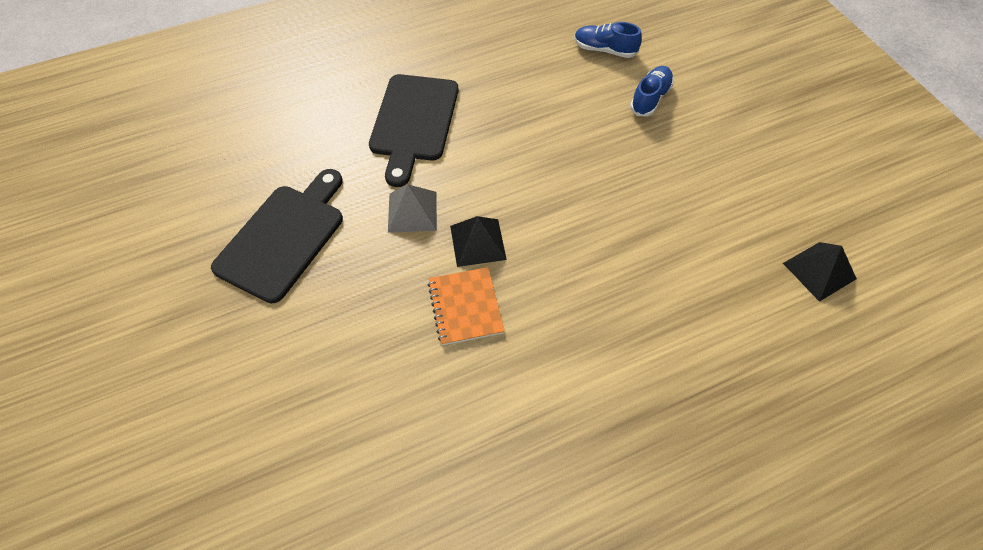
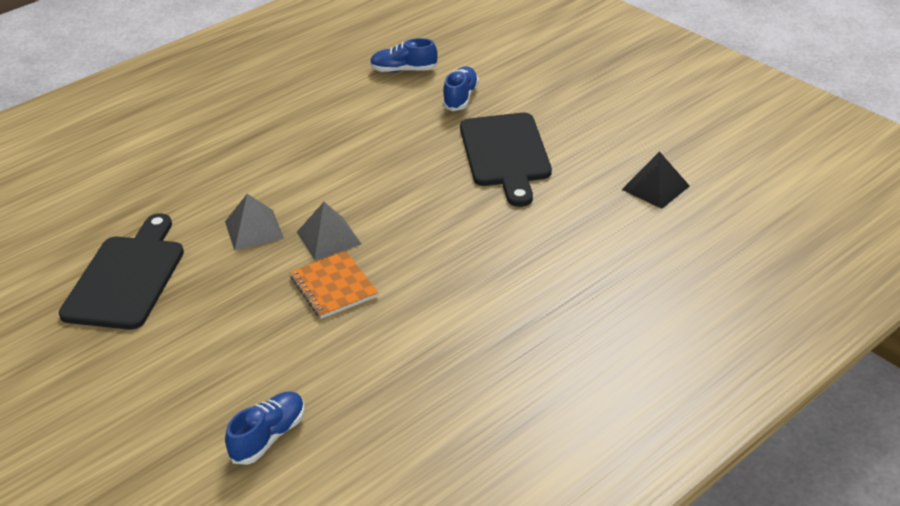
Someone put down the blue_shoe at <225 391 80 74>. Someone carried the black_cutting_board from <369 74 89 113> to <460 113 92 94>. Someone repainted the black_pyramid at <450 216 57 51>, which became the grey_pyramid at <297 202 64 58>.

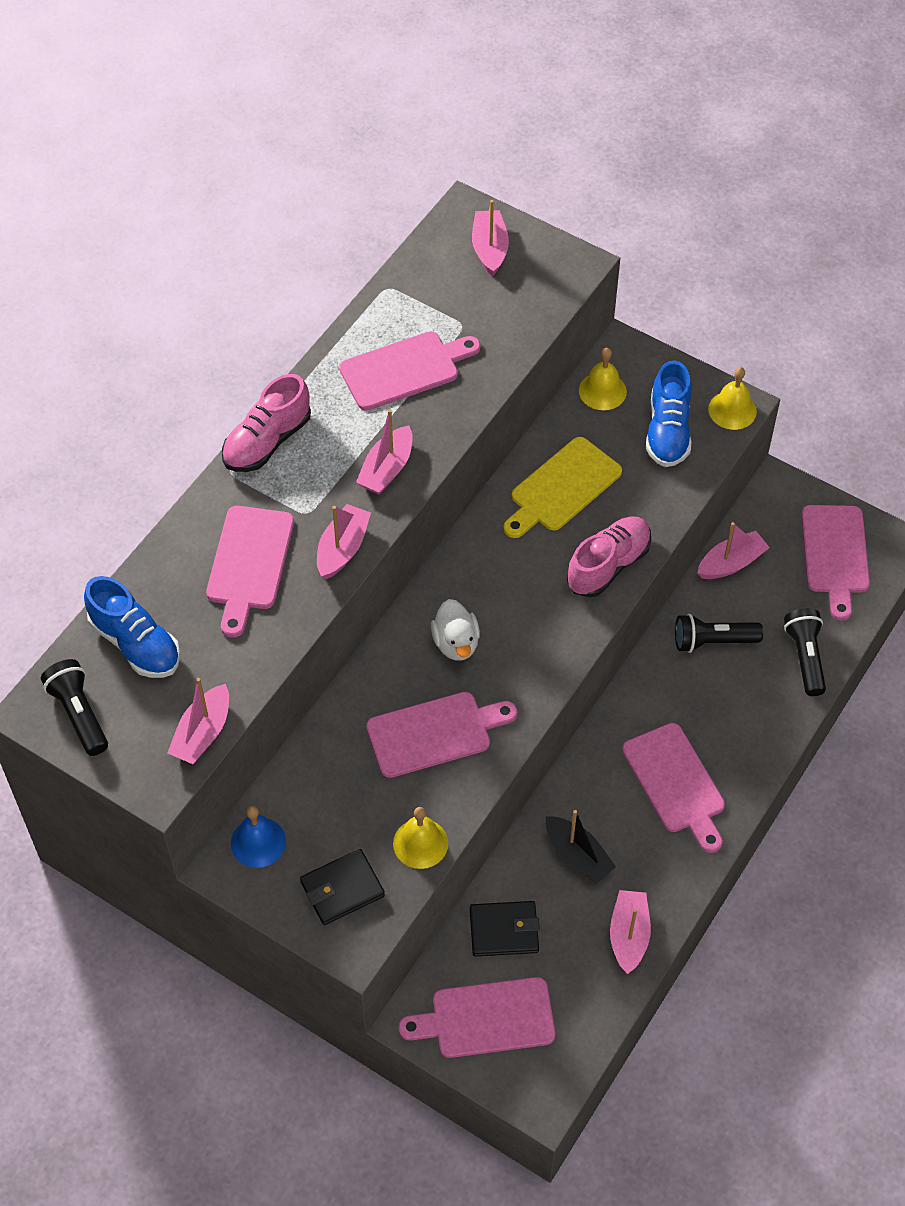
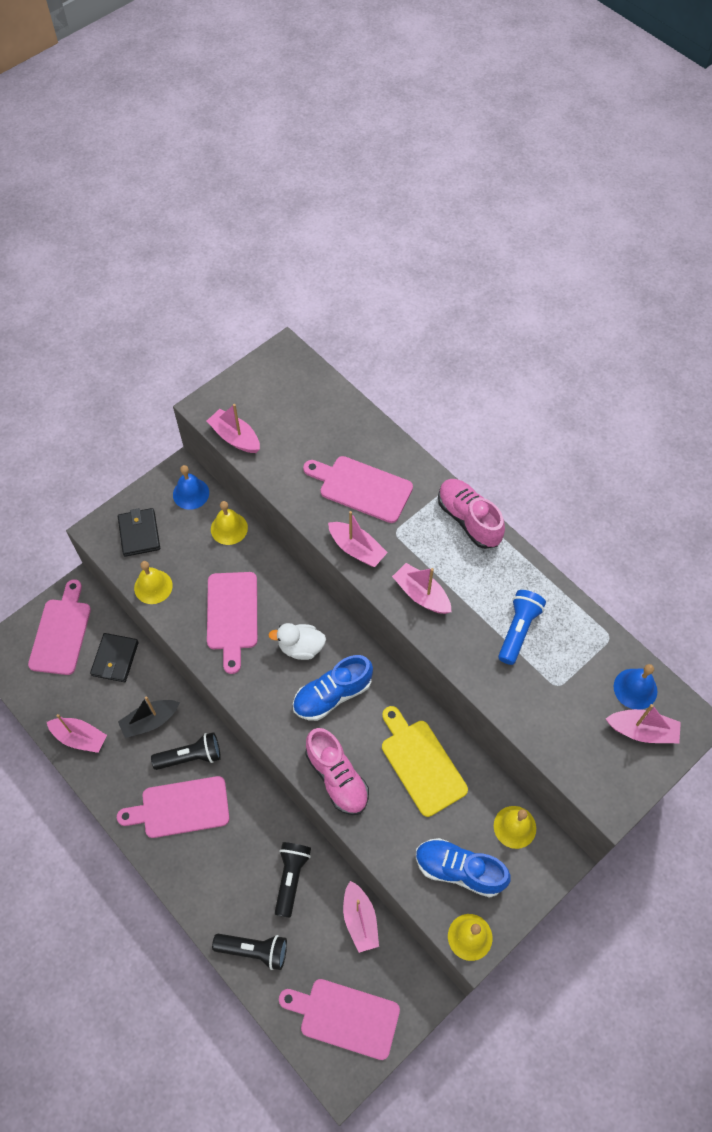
Someone put down the yellow_bell at <211 501 37 44>. Someone put down the blue_bell at <614 664 43 46>. Someone carried the black_flashlight from <41 659 67 97> to <151 732 70 38>. Someone carried the blue_shoe from <84 576 96 102> to <293 655 80 66>. Someone swapped the pink_cutting_board at <340 332 141 79> for the blue_flashlight at <498 590 48 75>.

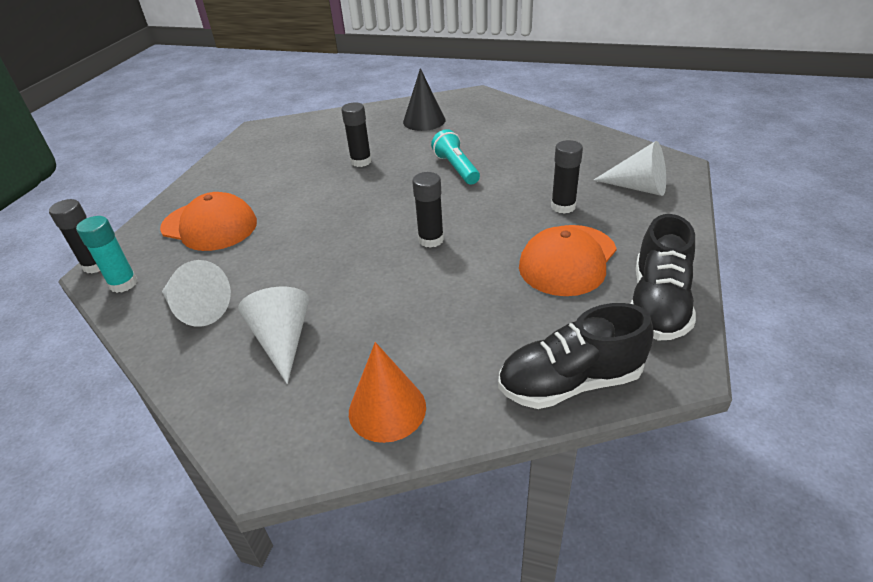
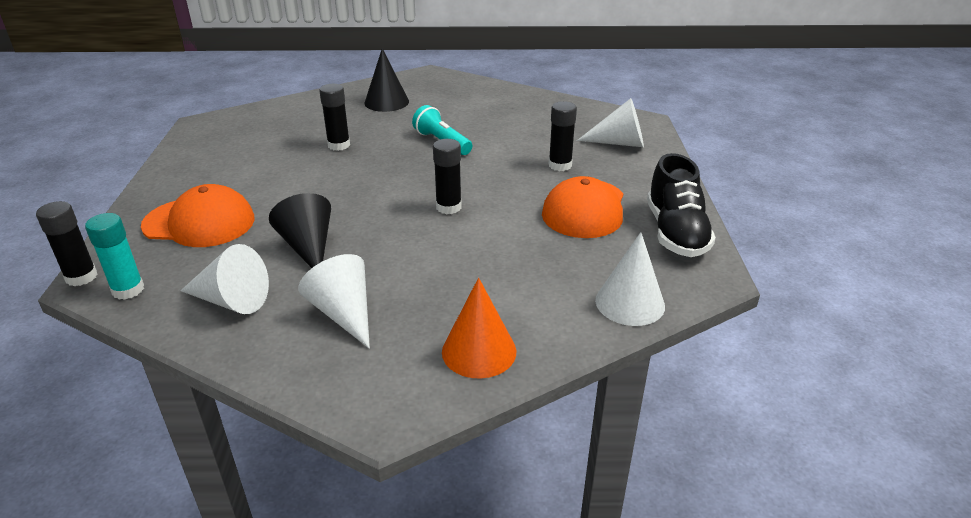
Someone put down the black_cone at <269 193 62 75>. Someone swapped the black_shoe at <498 303 156 106> for the white_cone at <595 232 70 94>.

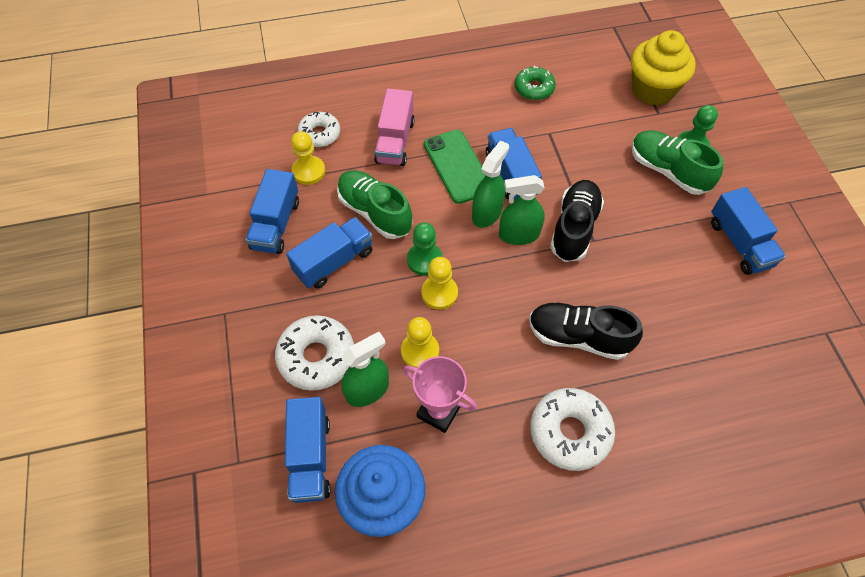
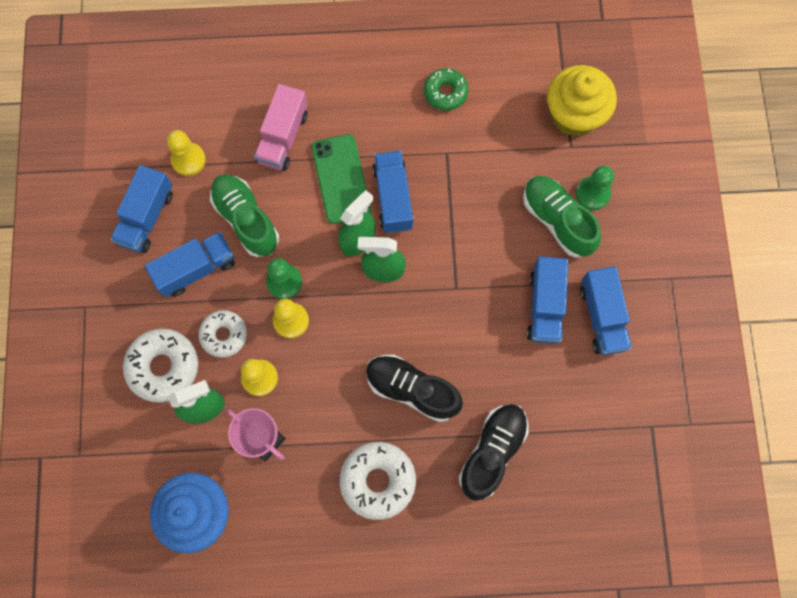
Someone carried the blue_truck from <285 397 46 106> to <527 256 41 88>. Someone carried the white_donut from <297 112 43 35> to <198 310 49 48>. Someone carried the black_shoe from <550 180 54 82> to <459 404 69 97>.

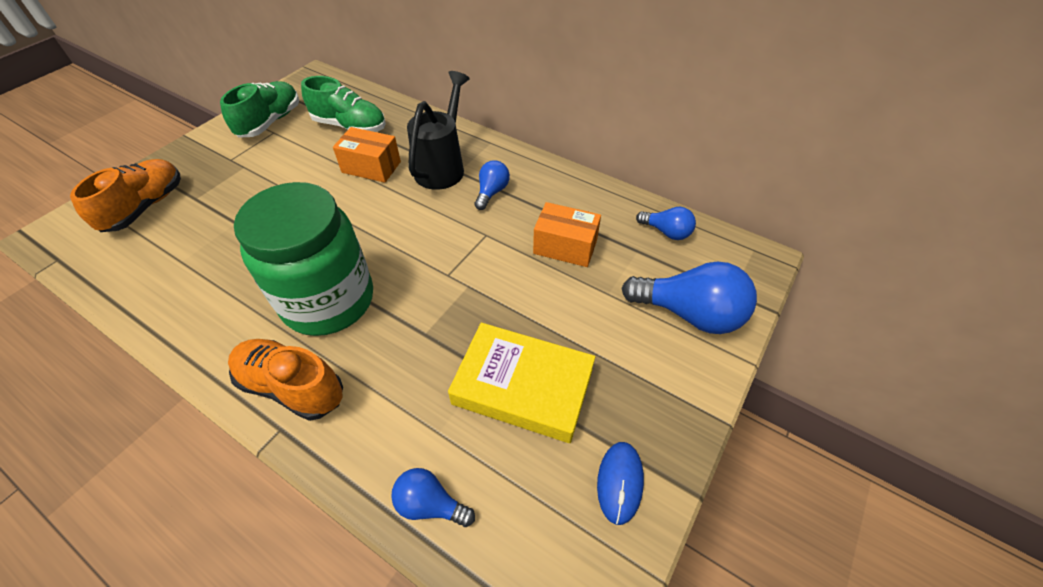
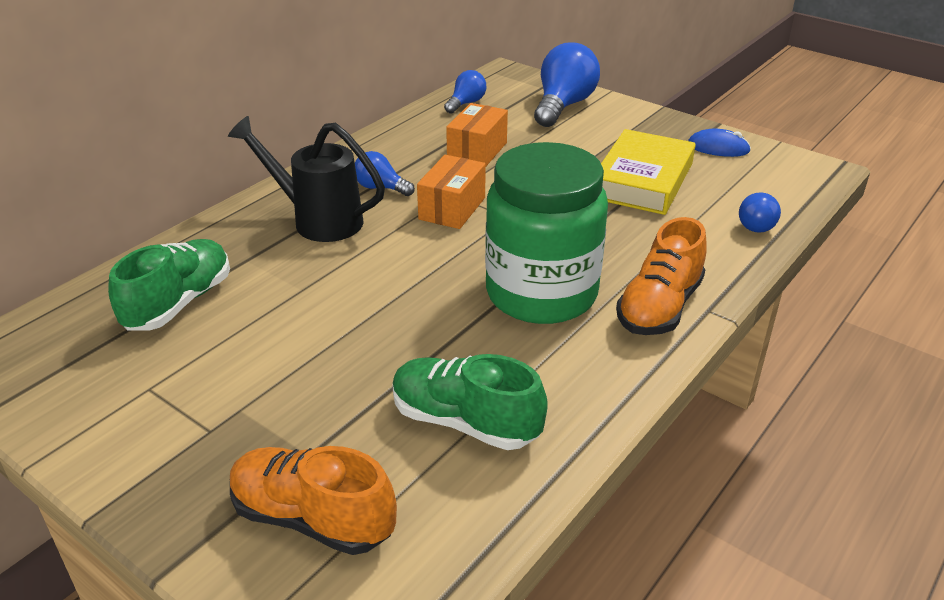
Someone carried the green_shoe from <220 81 79 57> to <392 354 156 96>. Someone carried the orange_box from <333 127 68 56> to <417 155 69 74>.

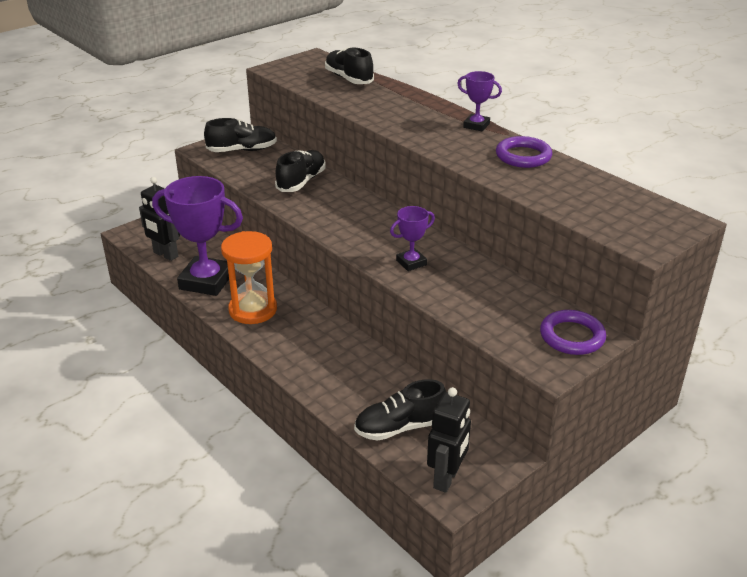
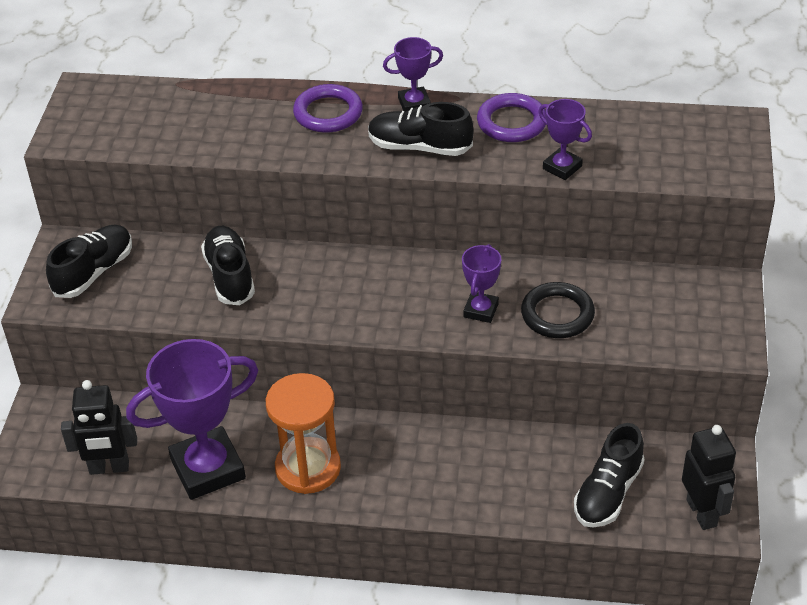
Someone put down the black_ring at <521 282 74 56>. Someone put down the purple_trophy at <538 99 54 81>. Someone carried the black_shoe from <325 47 49 37> to <368 102 106 54>. Someone carried the purple_ring from <540 310 66 45> to <293 84 70 49>.

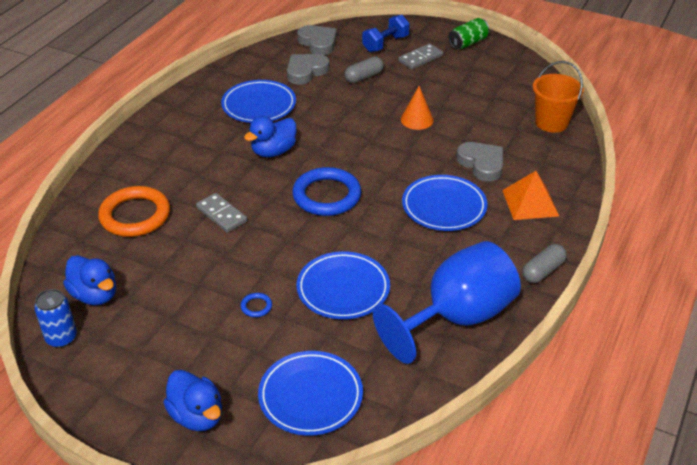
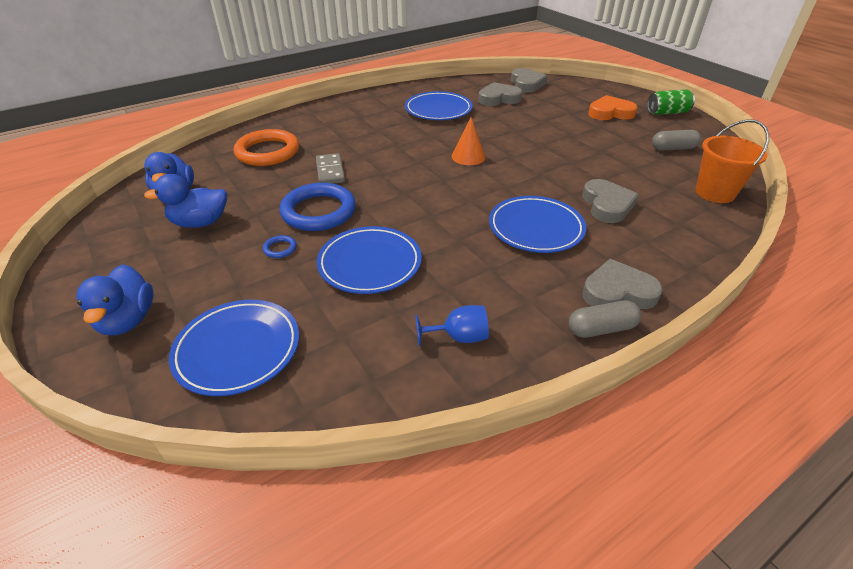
Someone took away the blue_can at <34 289 43 59>. Someone took away the blue_dumbbell at <362 14 48 38>. Someone took away the orange_pyramid at <502 171 57 49>. Someone put down the grey_heart at <582 259 81 50>. Someone carried the blue_duck from <244 116 53 41> to <144 174 83 54>. Someone carried the blue_ring from <292 167 69 49> to <279 183 77 48>. Someone carried the grey_capsule from <344 57 40 26> to <652 130 49 21>. Someone carried the orange_cone from <401 86 33 44> to <452 117 34 48>. Someone swapped the grey_domino at <398 43 45 26> for the orange_heart at <588 95 50 25>. Someone scaled the blue_goblet at <373 241 148 123> by 0.40.

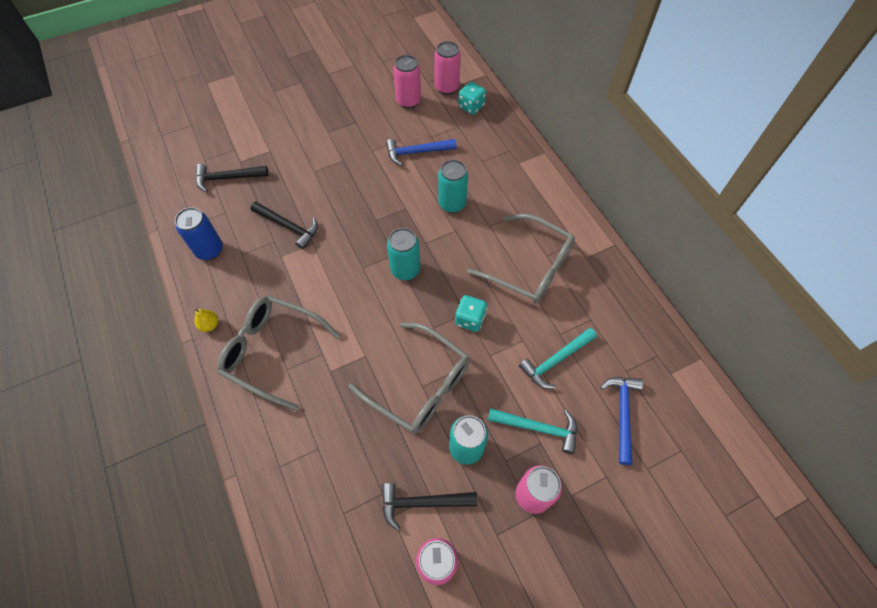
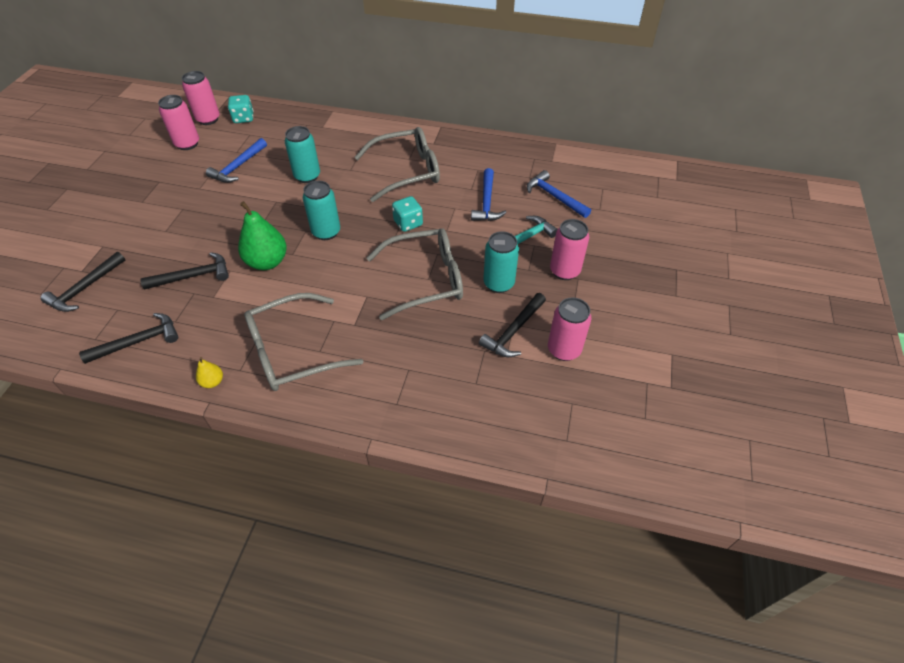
Someone put down the green_pear at <238 201 49 69>. Someone swapped the blue_can at <175 207 48 53> for the black_hammer at <79 313 99 51>. Someone repainted the turquoise_hammer at <519 328 78 61>, which became the blue_hammer at <471 168 35 53>.

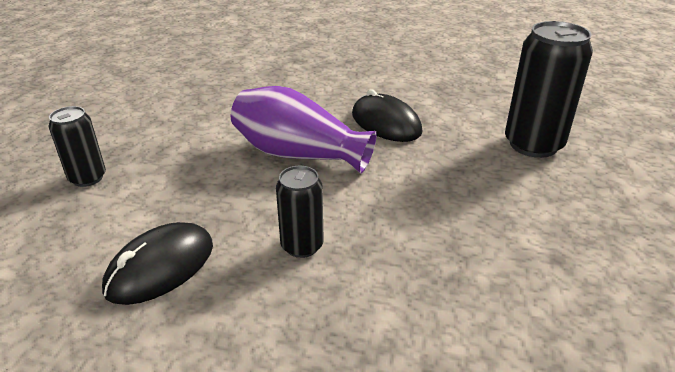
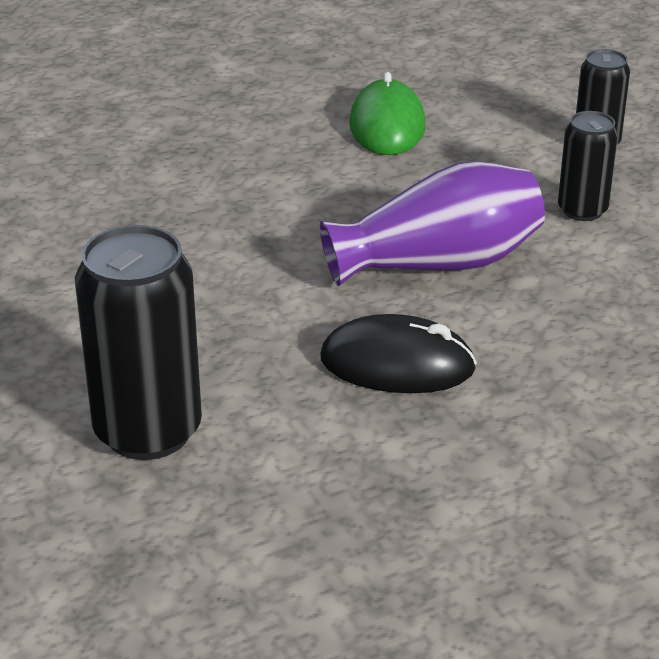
Someone carried the black_can from <276 166 48 92> to <558 111 60 110>. Someone repainted the black_mouse at <102 222 111 83>, which became the green_mouse at <349 72 76 83>.

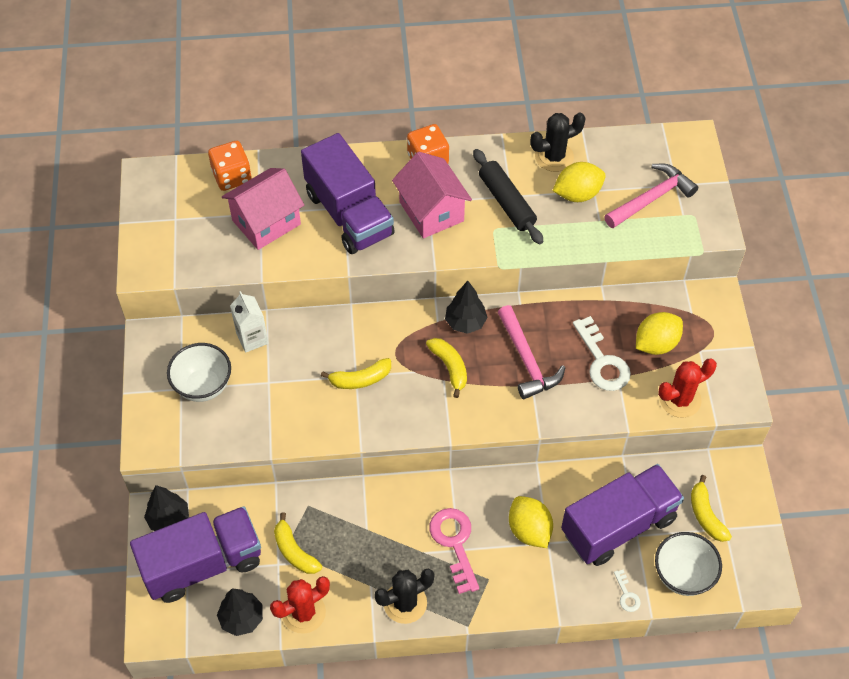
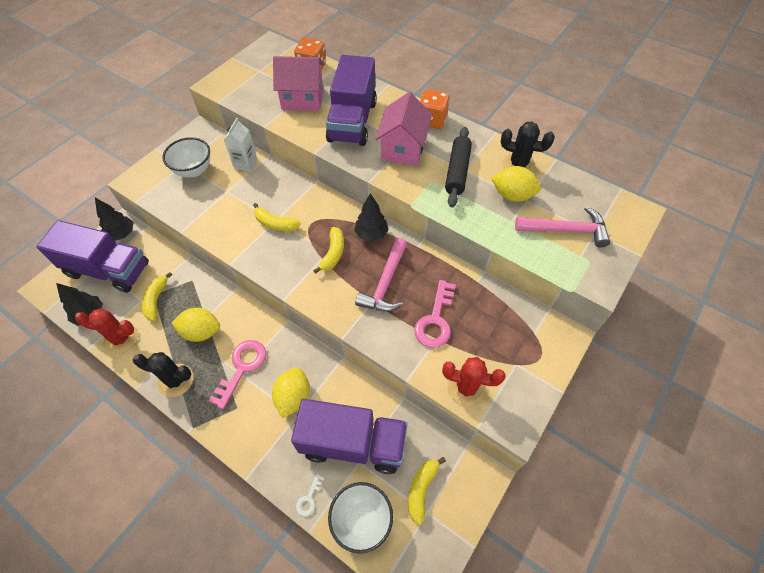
Someone carried the yellow_lemon from <636 312 47 43> to <172 308 48 34>. Someone repainted the white_key at <573 316 58 75>, which became the pink_key at <414 280 42 68>.

